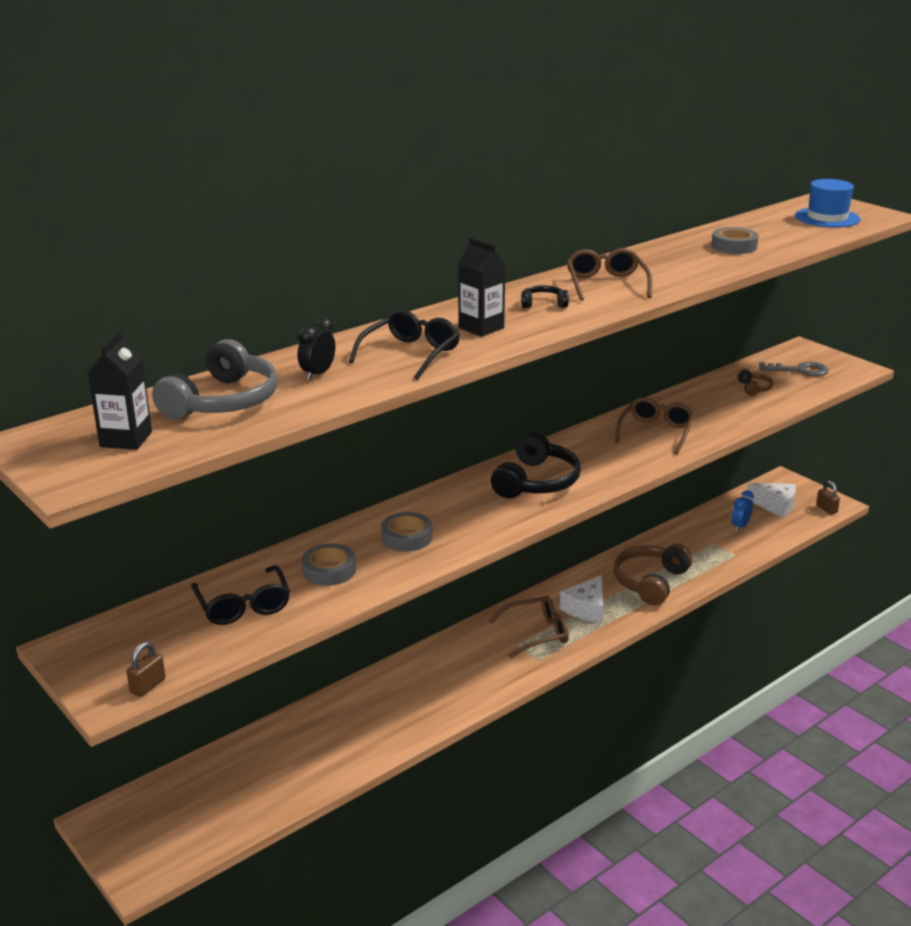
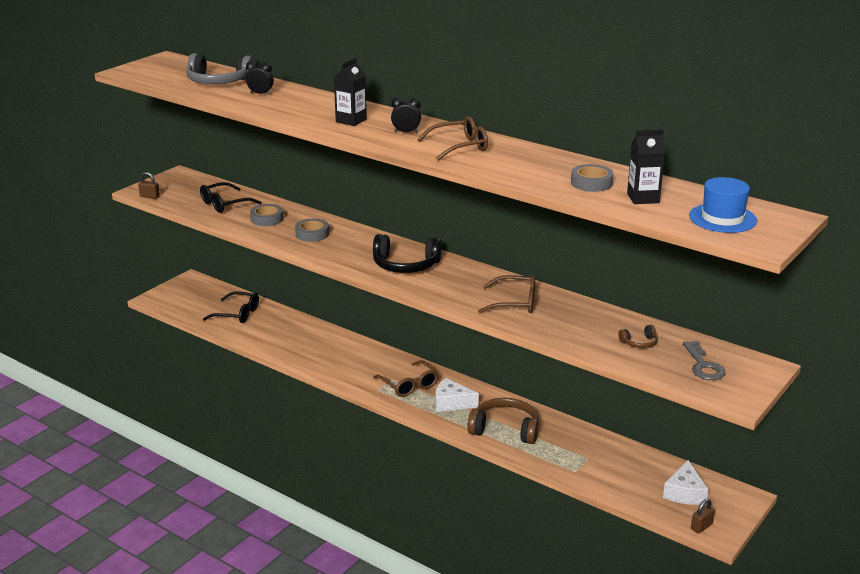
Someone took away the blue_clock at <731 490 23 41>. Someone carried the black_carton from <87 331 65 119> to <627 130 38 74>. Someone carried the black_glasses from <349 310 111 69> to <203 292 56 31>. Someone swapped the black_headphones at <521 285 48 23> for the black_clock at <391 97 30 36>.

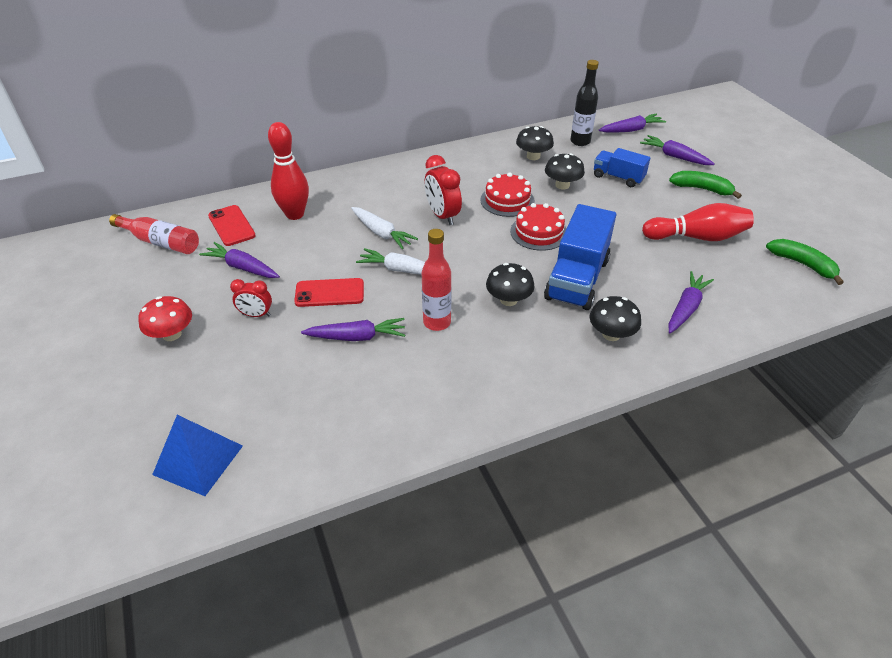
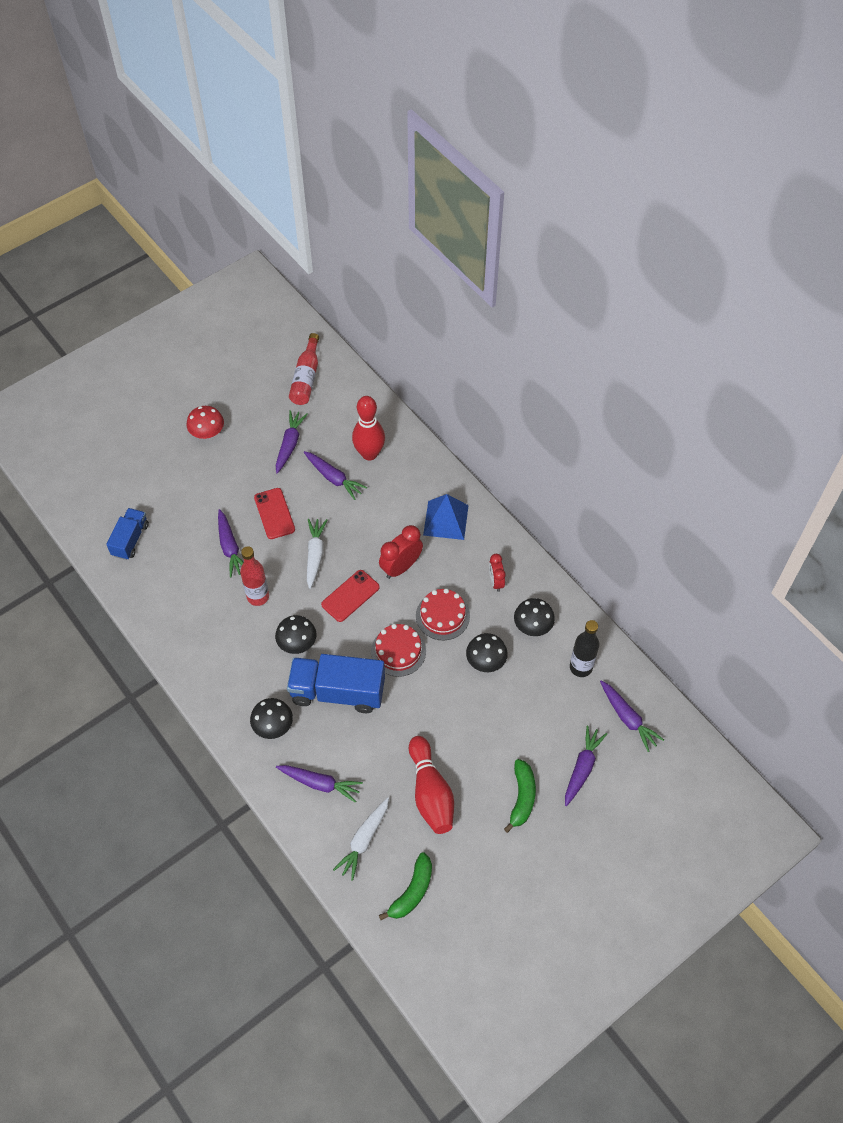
Someone put down the purple_carrot at <304 451 63 49>. Someone carried the blue_pyramid from <152 415 91 81> to <423 494 46 46>. Someone carried the red_phone from <208 205 48 41> to <321 570 59 52>. Someone carried the red_clock from <230 279 42 38> to <489 554 17 38>. Someone carried the white_carrot from <351 207 67 42> to <333 797 56 84>. Someone carried the blue_truck from <594 148 57 39> to <106 508 43 52>.

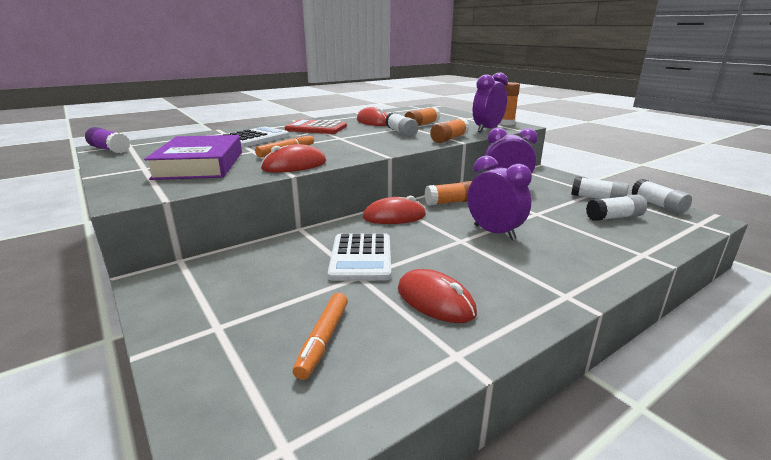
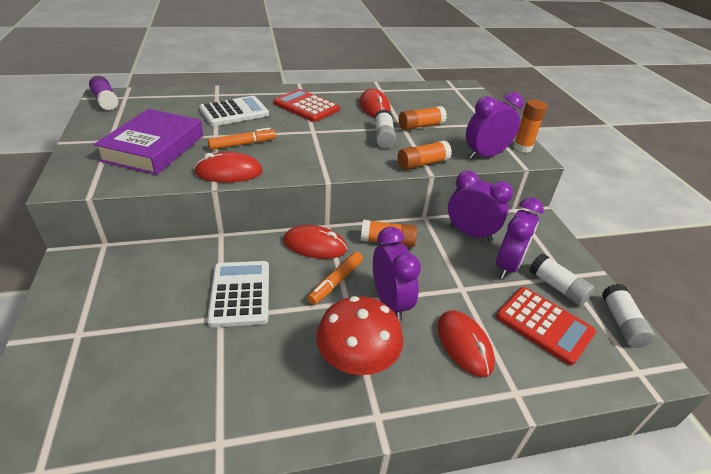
Someone put down the red_mushroom at <316 296 87 79>. Someone put down the purple_clock at <496 198 48 81>. Someone carried the orange_marker from <293 293 55 87> to <307 252 56 53>. Someone carried the red_mouse from <398 269 79 54> to <437 310 58 67>. Someone swapped the white_glue_stick at <586 195 61 26> for the red_calculator at <496 287 100 79>. Someone rotated the white_calculator at <328 233 63 48> by 150 degrees clockwise.

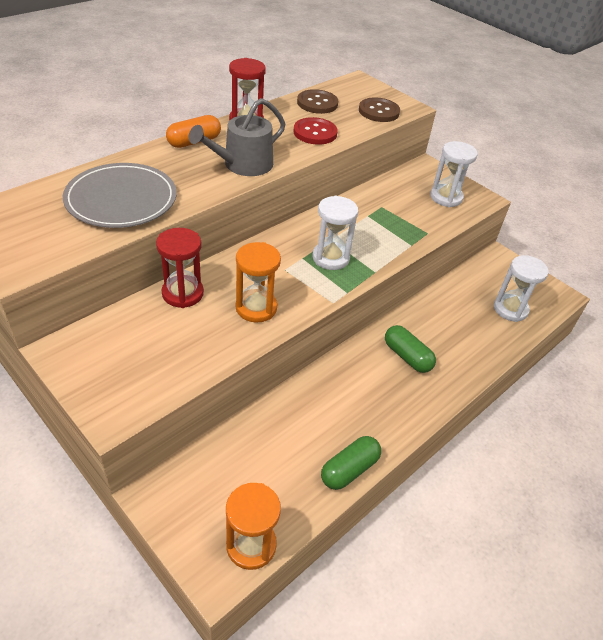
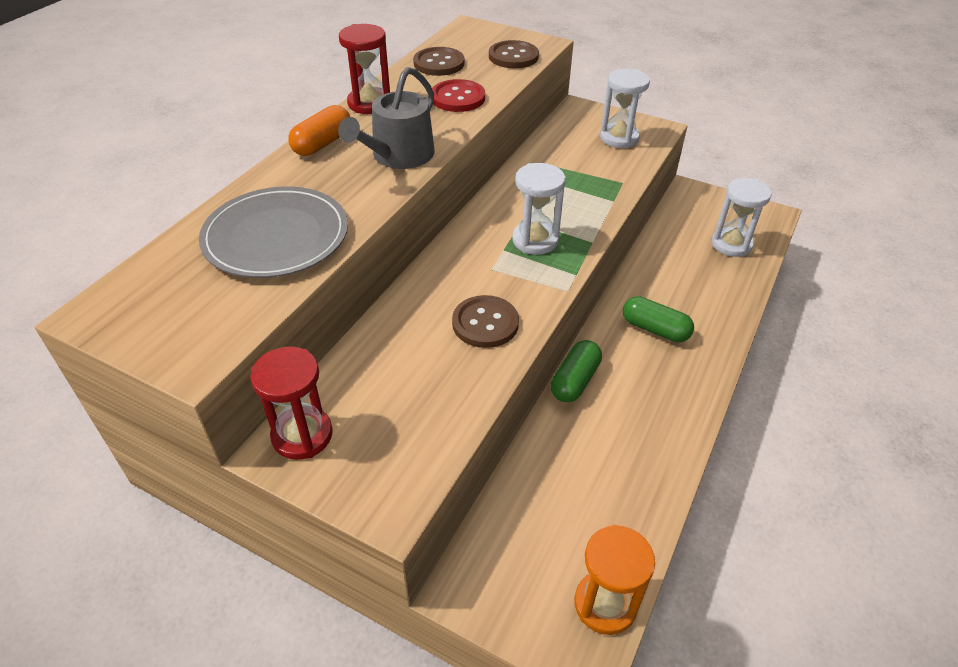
Someone carried the red_hourglass from <156 228 48 80> to <250 347 83 113>. Someone carried the green_capsule from <321 436 60 54> to <551 340 51 62>. Someone swapped the orange_hourglass at <236 242 45 81> for the brown_button at <452 295 67 53>.

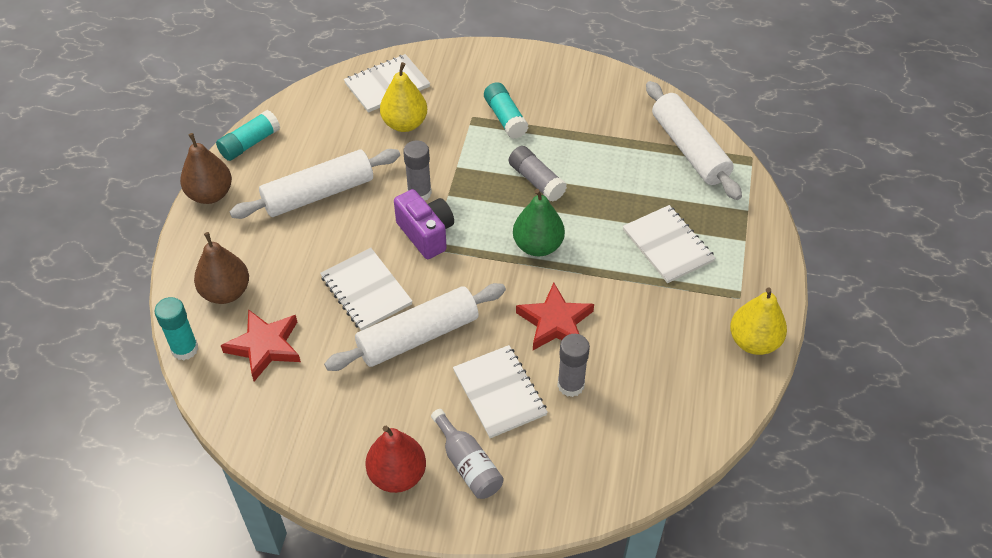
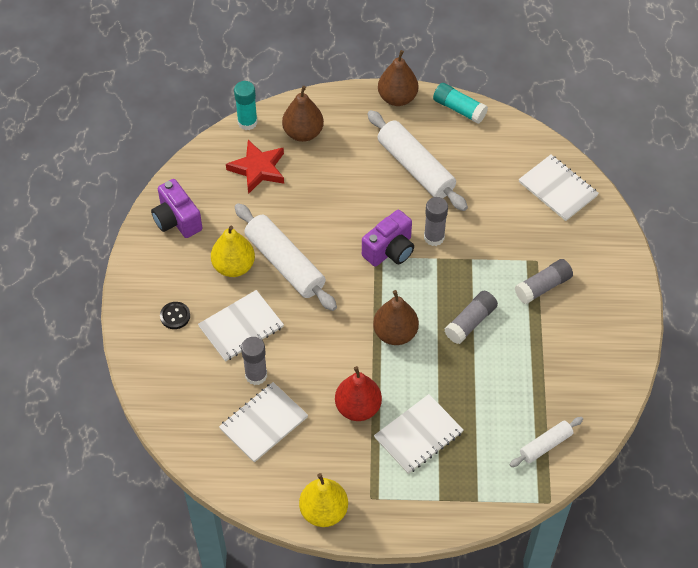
Someone took away the red_star at <516 283 78 67>. Someone put down the purple_camera at <151 179 51 59>. Someone carried the white_notebook from <320 248 93 83> to <219 382 89 81>. Someone carried the red_pear from <365 426 61 67> to <335 366 47 55>. Someone carried the yellow_pear from <380 62 47 70> to <211 226 44 51>. Someone swapped the grey_bottle at <431 409 73 90> for the black_button at <160 302 30 27>. Someone repainted the turquoise_glue_stick at <484 82 44 57>, which became the grey_glue_stick at <515 259 58 45>. Someone repainted the green_pear at <513 189 52 67>, which became the brown_pear at <373 290 46 55>. Someone scaled the white_rolling_pin at <646 81 96 119> by 0.54.

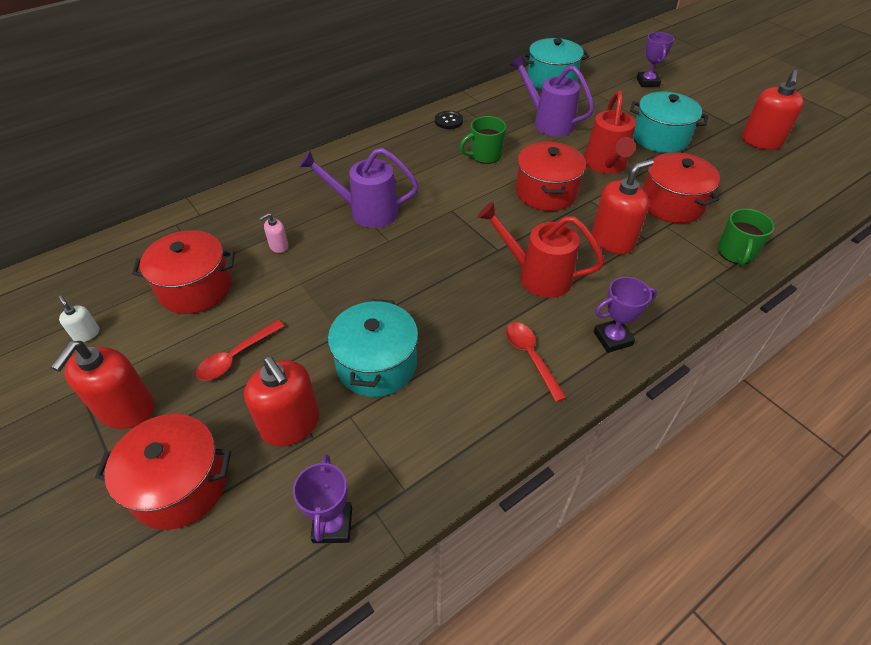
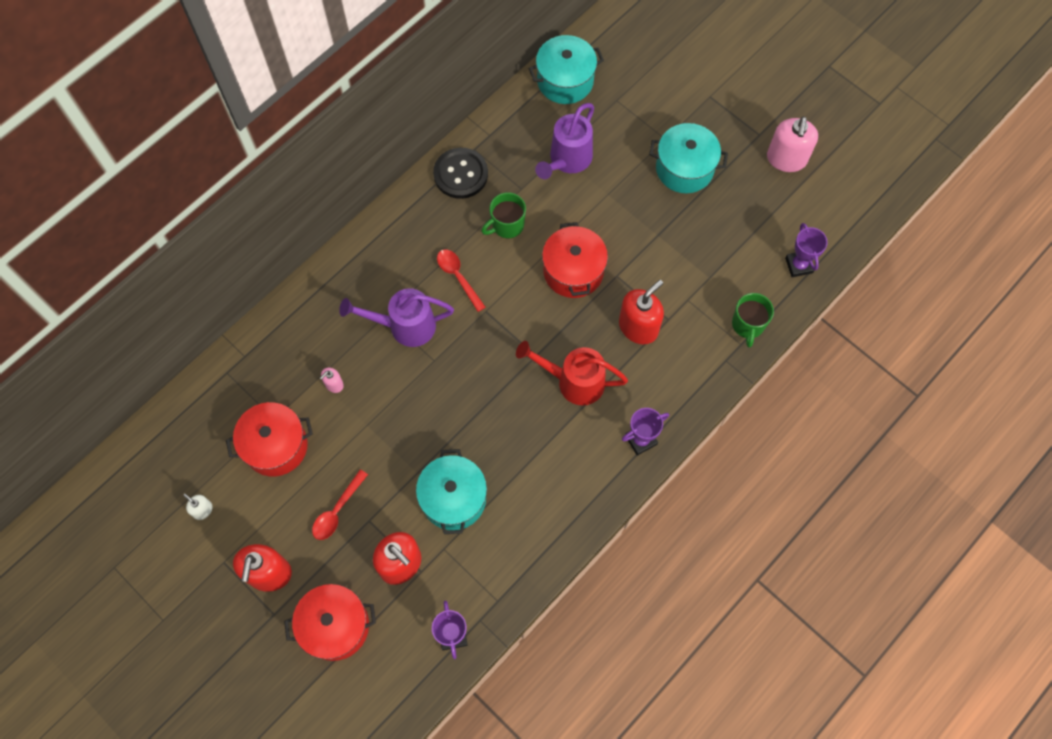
Someone took away the red_watering_can at <584 91 52 83>. Someone took away the red_pot at <643 152 77 71>. Someone carried the red_spoon from <506 322 61 80> to <437 249 49 63>. Someone carried the purple_trophy from <637 32 37 55> to <785 223 43 54>. Someone repainted the red_soap_dispenser at <742 70 62 80>, which became the pink_soap_dispenser at <767 116 51 56>. Someone rotated the purple_watering_can at <510 55 84 81> by 90 degrees counterclockwise. Someone scaled the black_button at <435 111 28 18> by 1.77.

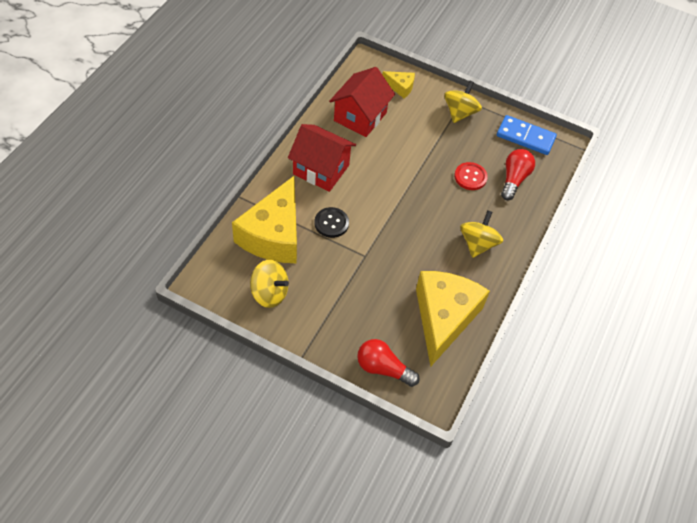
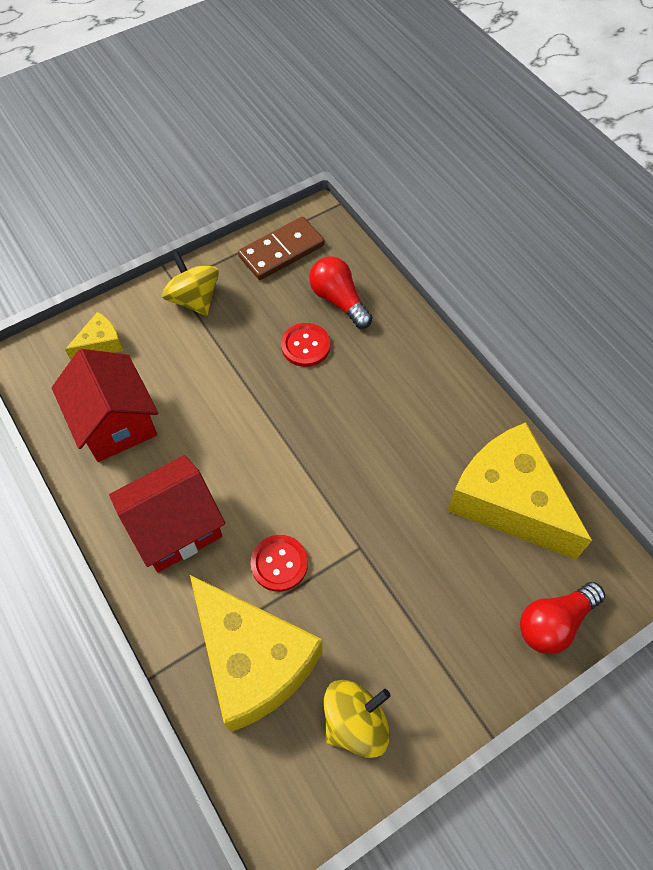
Someone took away the yellow_spinning_top at <460 210 43 48>. Someone repainted the black_button at <315 207 34 31>, which became the red_button at <251 535 57 57>. Someone repainted the blue_domino at <497 115 60 40>, which became the brown_domino at <238 217 87 63>.

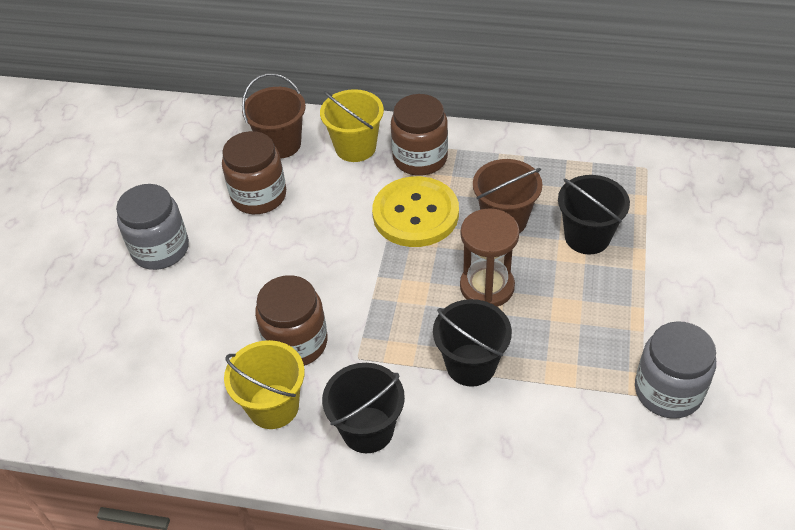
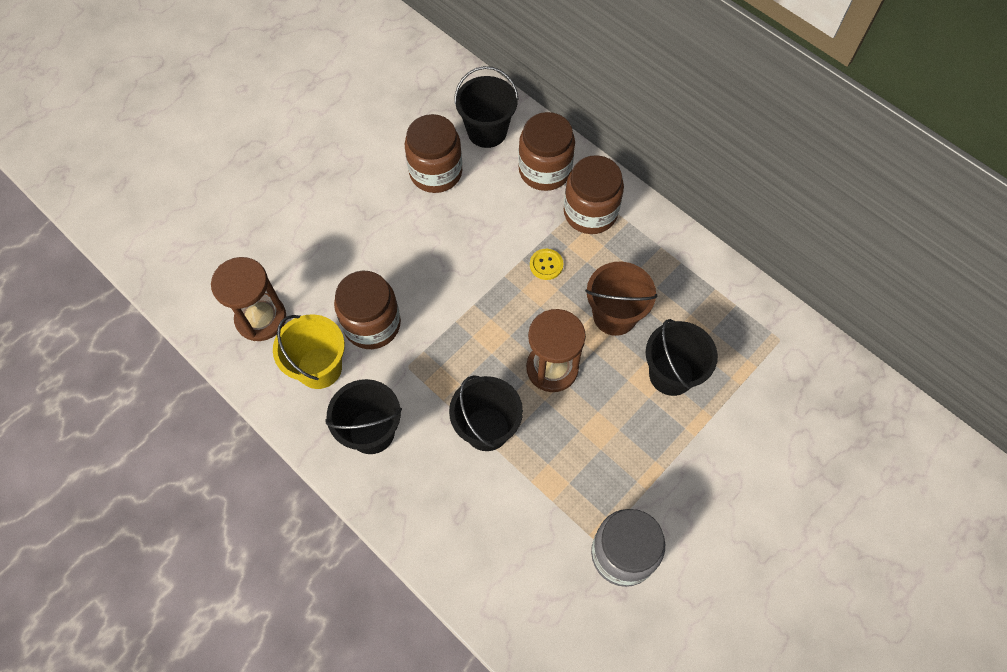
Someone took away the grey_jar at <116 184 73 86>. Someone put down the brown_hourglass at <211 257 75 84>. Someone swapped the yellow_bucket at <320 89 64 73> for the brown_jar at <518 112 57 79>. Someone repainted the brown_bucket at <242 73 64 86>, which became the black_bucket at <454 66 65 82>. Someone scaled the yellow_button at <372 176 87 71> by 0.40.

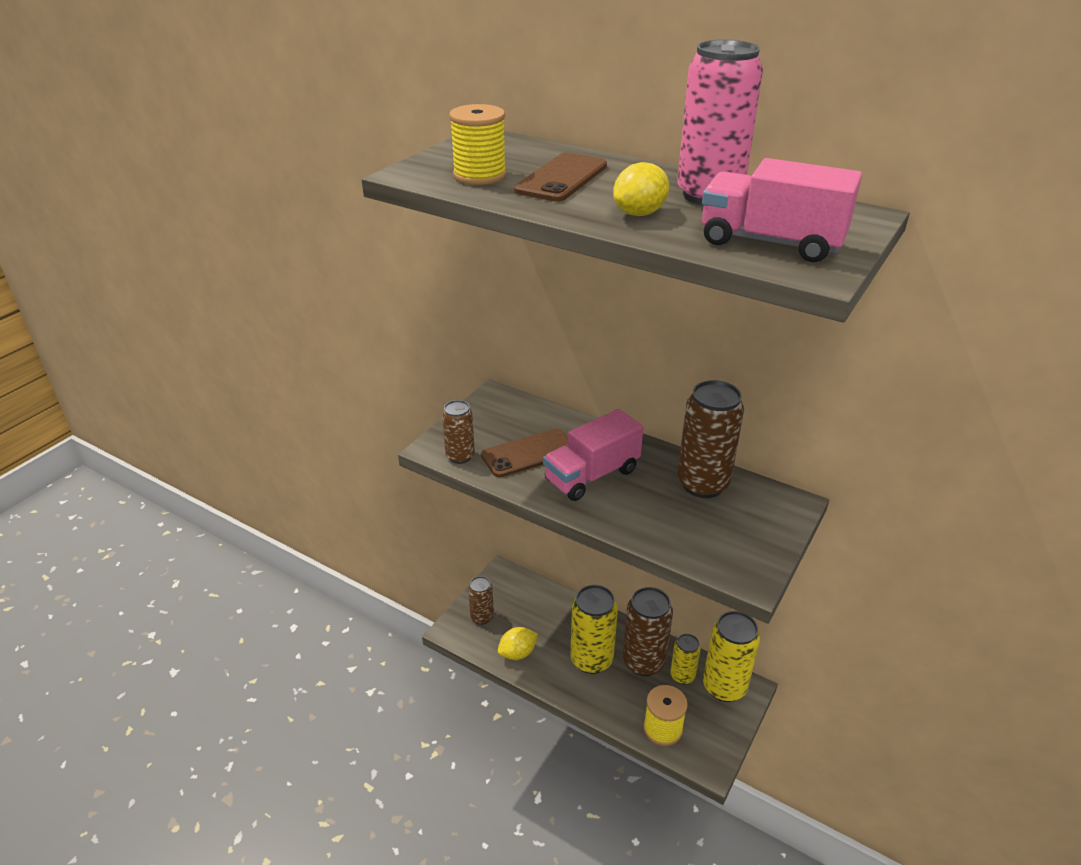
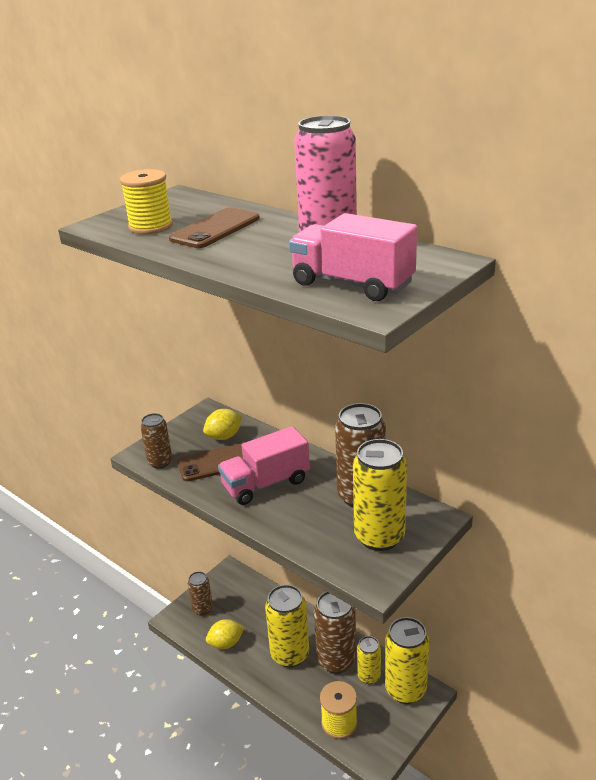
Someone put down the yellow_can at <353 439 54 112>. Someone carried the yellow_lemon from <613 162 56 54> to <203 409 39 31>.

